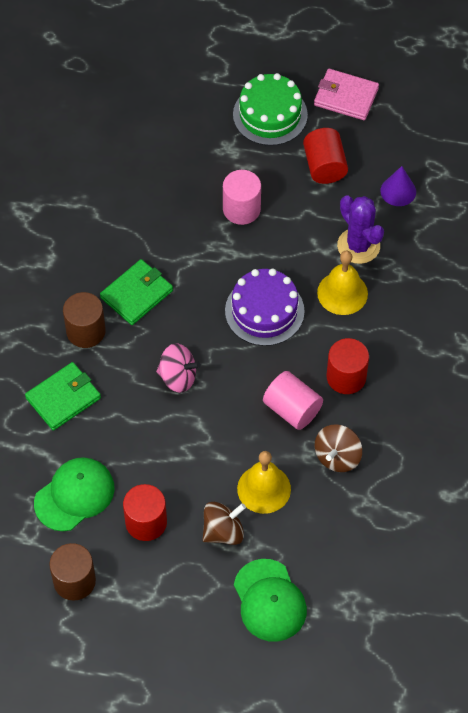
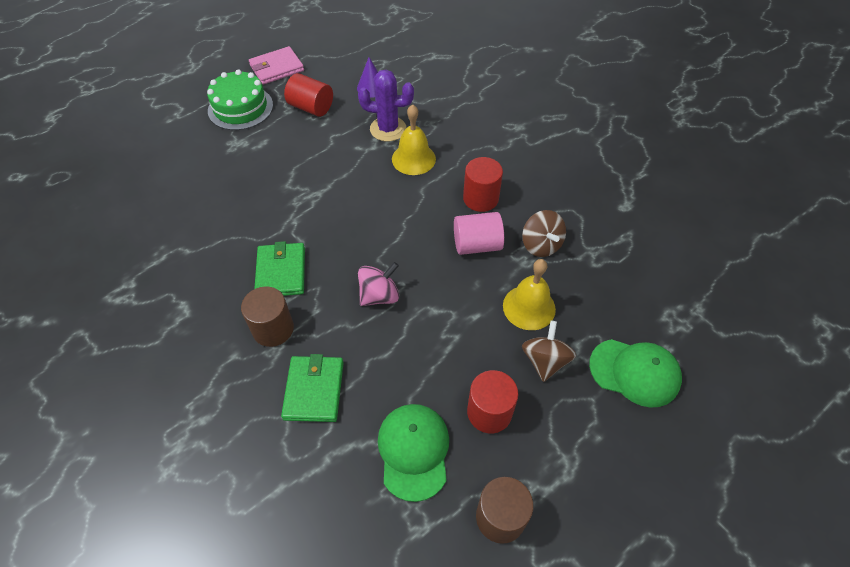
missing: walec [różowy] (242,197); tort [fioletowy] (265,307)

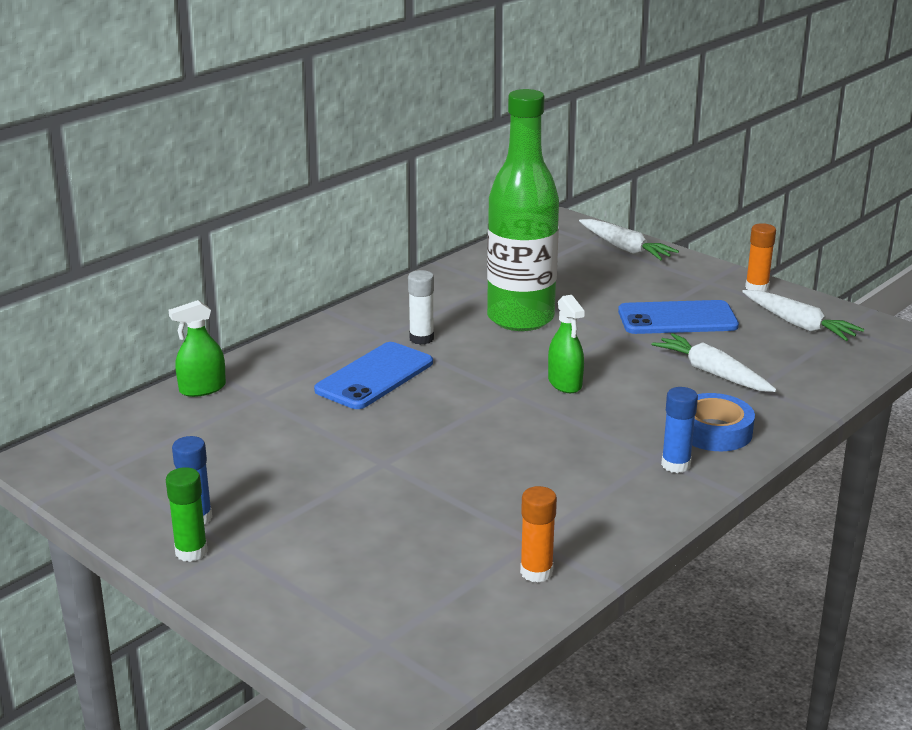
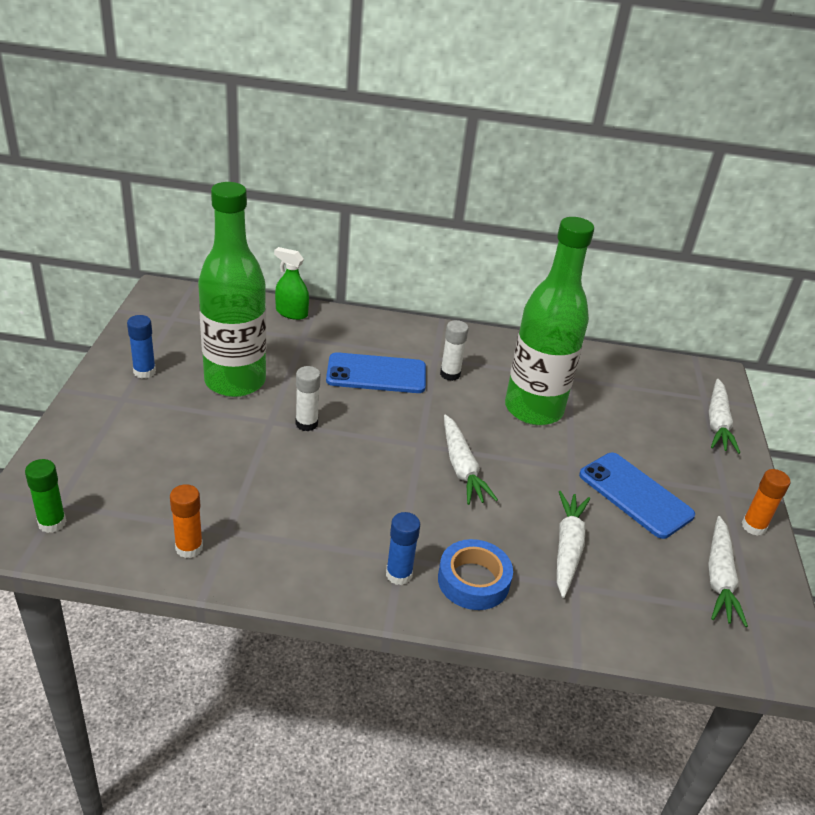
appeared: butelka [zielony] (232,289); klej w sztyfcie [biały] (308,398)
relocated: klej w sztyfcie [zielony] (187,514) to (45,496)
exchanged: spryskiwacz [zielony] (566,344) to marchewka [biały] (471,459)

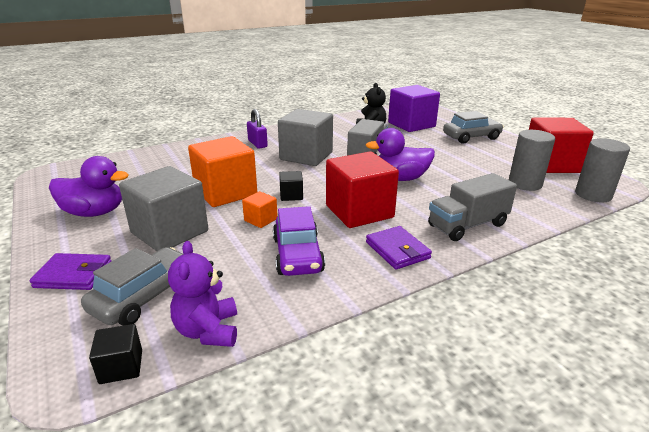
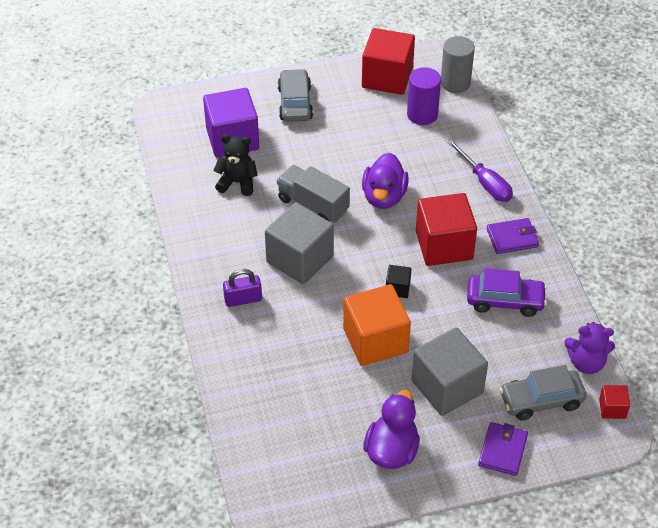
missing: sześcian [pomarańczowy] (260,209)
exchanged: ciężarówka [szary] (472,207) to śrubokręt [fioletowy] (480,170)
colour: sześcian [czarny] (115,354) to sześcian [czerwony] (614,402); walec [szary] (532,160) to walec [fioletowy] (424,96)
spun: samochód [szary] (132,286) = (542,393) 60 degrees counterclockwise

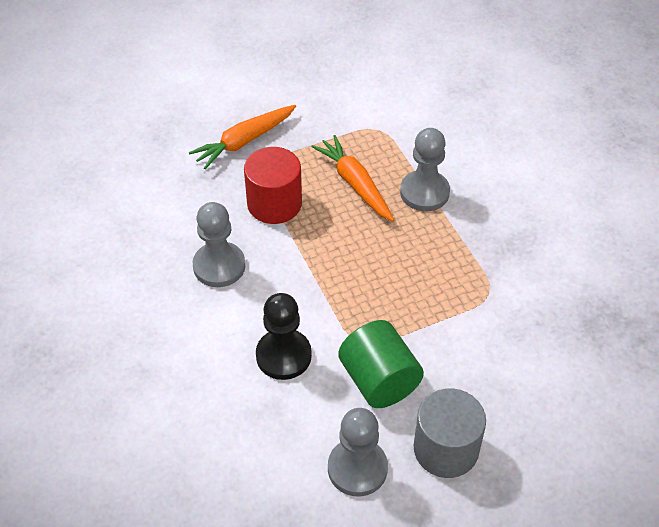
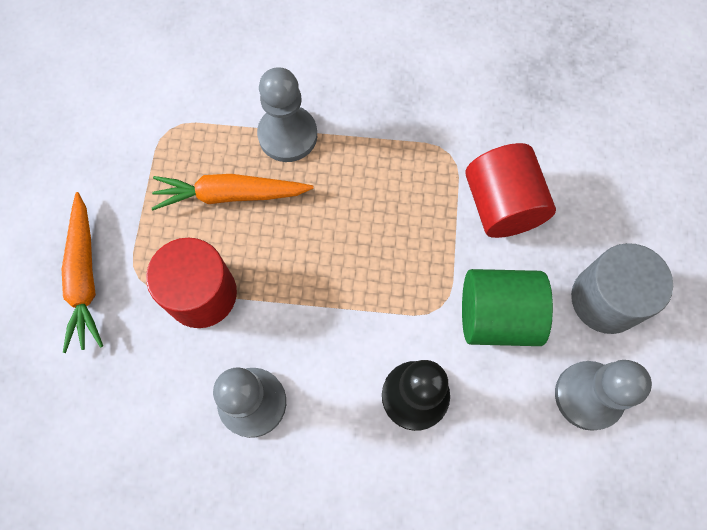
appeared: walec [czerwony] (510,190)

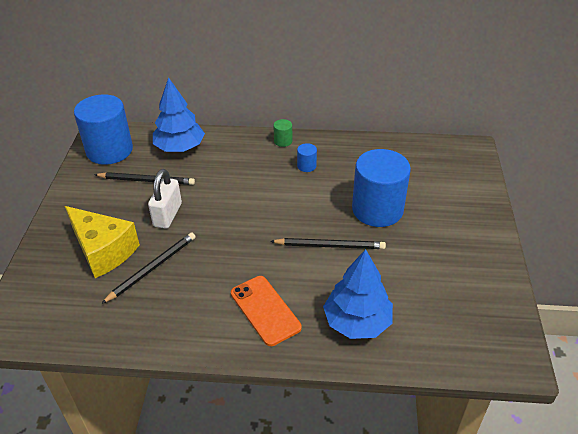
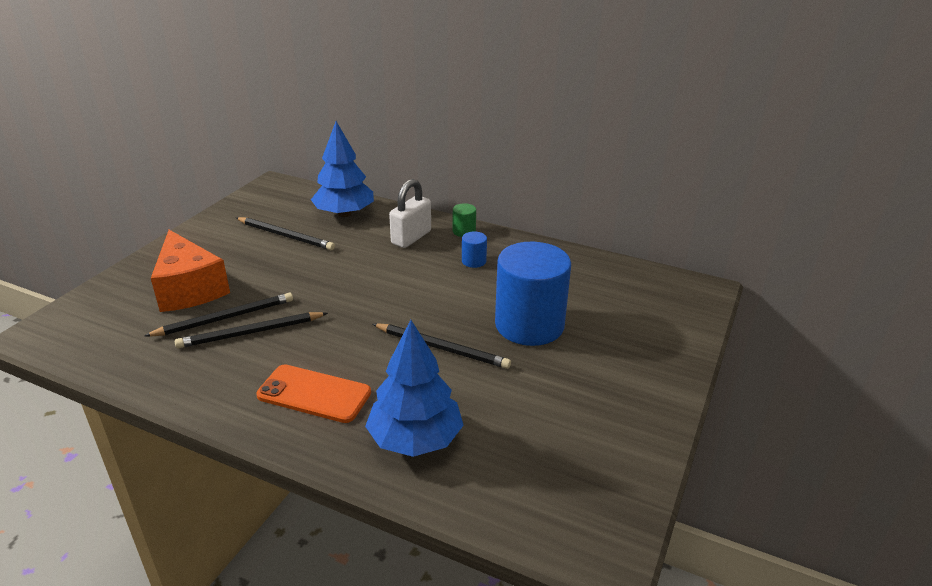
missing: walec [niebieski] (103,129)
appeared: ołówek [czarny] (251,330)
relocated: kłódka [biały] (165,199) to (410,213)
colour: ser [żółty] (102,242) to ser [pomarańczowy] (190,271)
spun: telefon [pomarańczowy] (266,311) = (313,393) 60 degrees counterclockwise

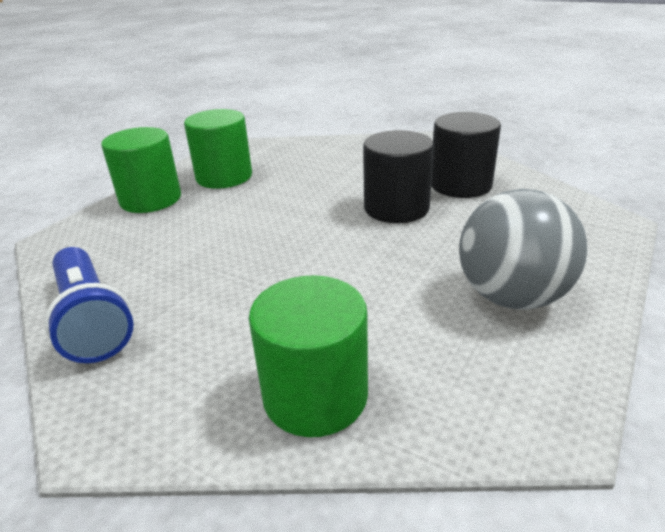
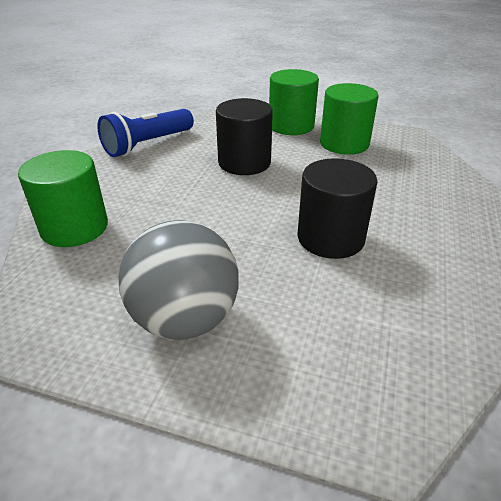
relocated: walec [czarny] (466,155) to (244,136)

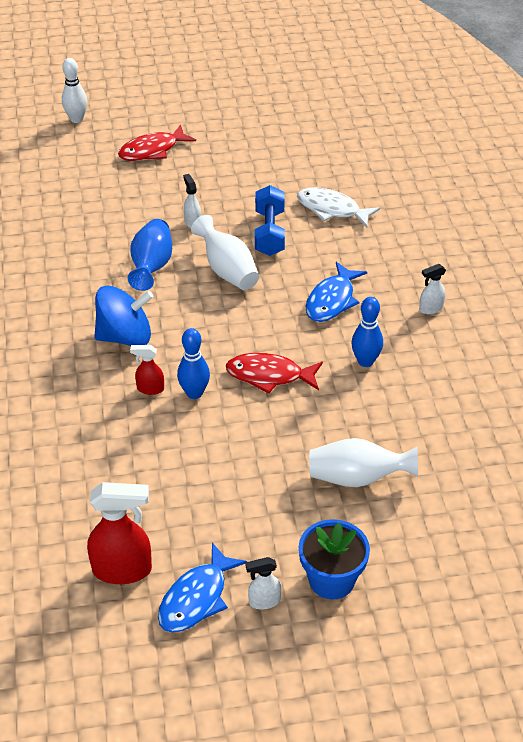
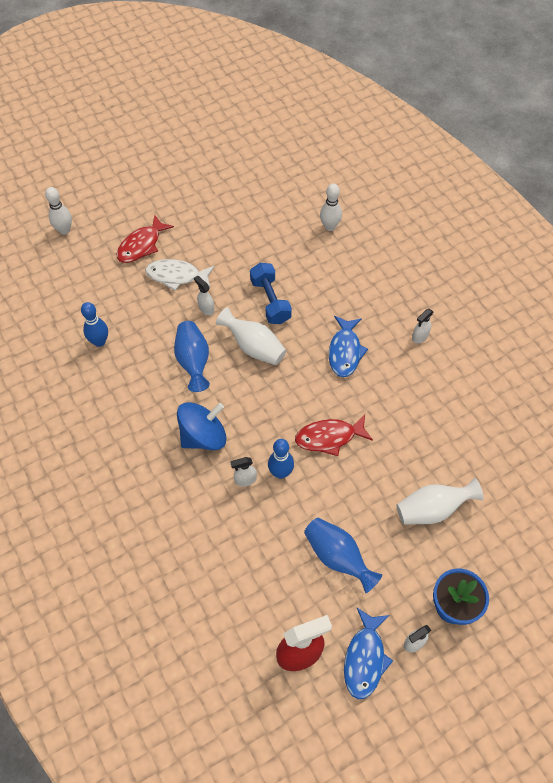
appeared: wazon [niebieski] (343,555); kręgiel [biały] (331,207)
relocated: ryba [biały] (338,207) to (180,275); kręgiel [niebieski] (367,332) to (94,324)
colour: spryskiwacz [czerwony] (147,370) to spryskiwacz [biały] (243,471)

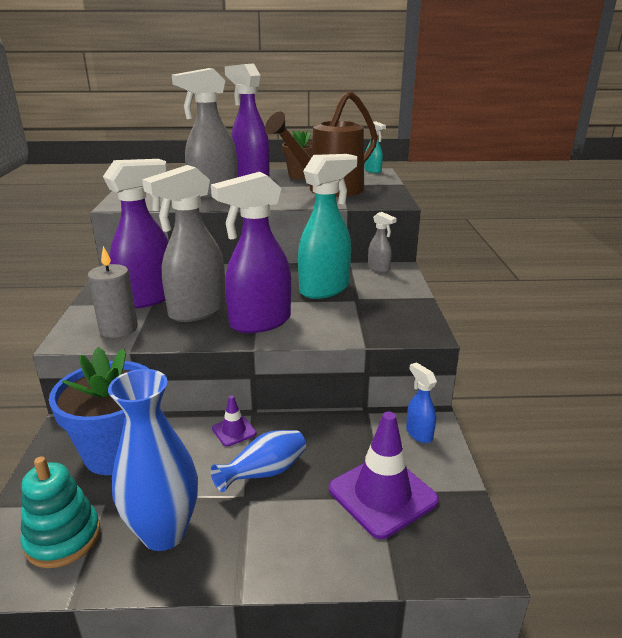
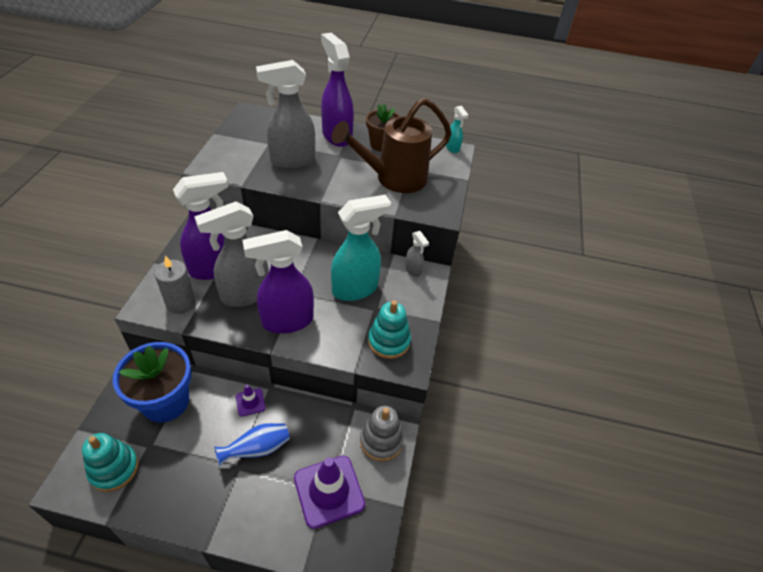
missing: wazon [niebieski] (153,460)
appeared: zabawka nakładanka [turkusowy] (389,329)
exchanged: spryskiwacz [niebieski] (421,402) to zabawka nakładanka [szary] (382,433)

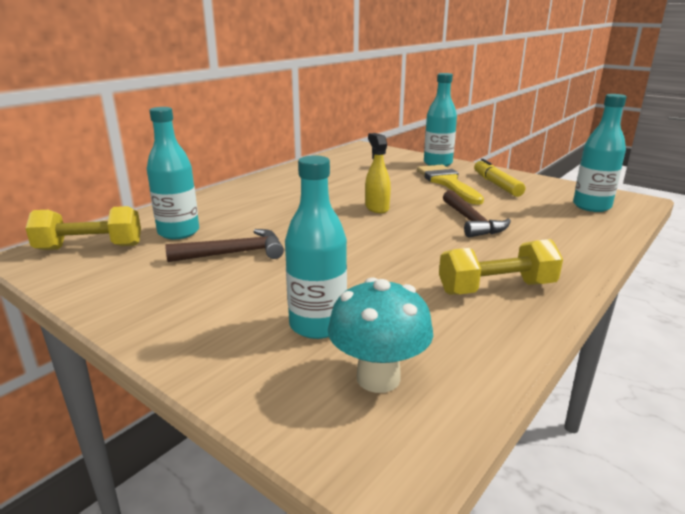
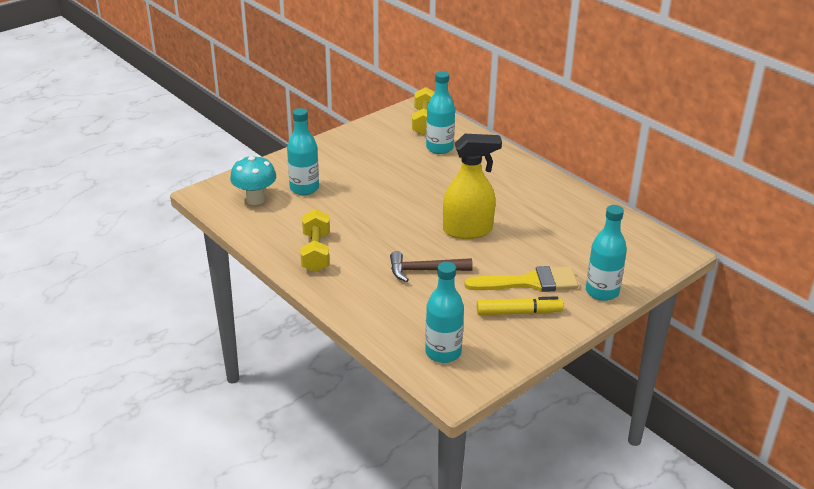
missing: młotek [brązowy] (224,245)
size: spryskiwacz [żółty] (378,173) = (472,186) x1.73

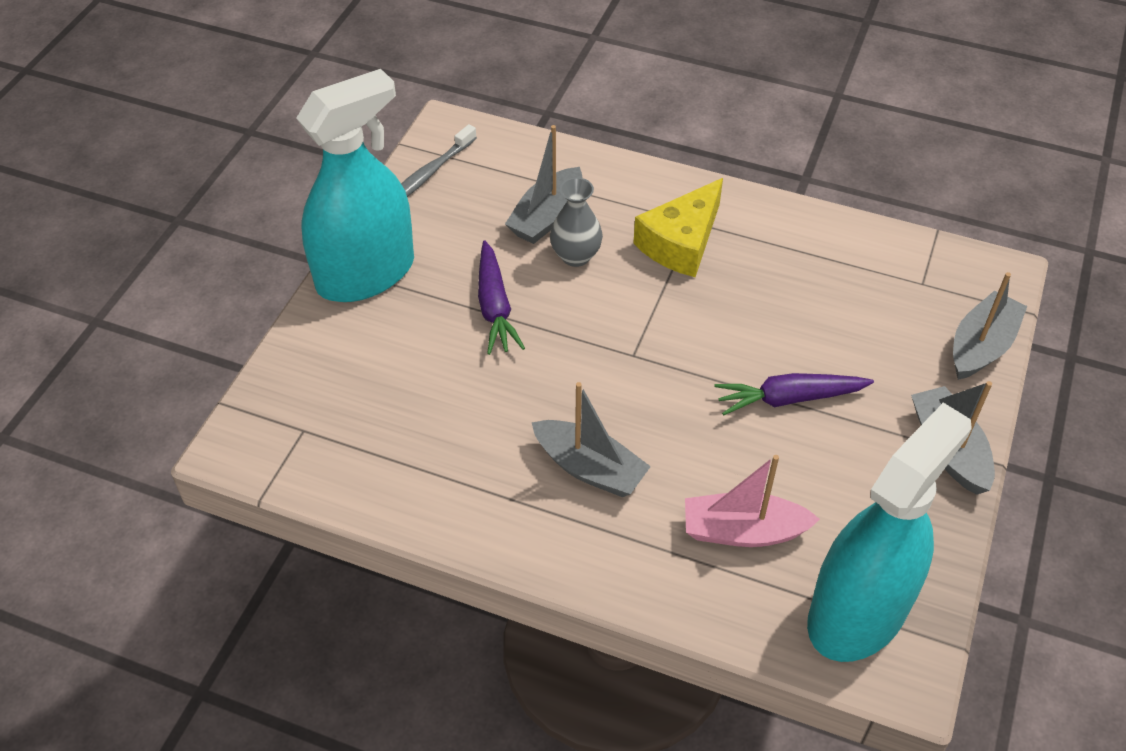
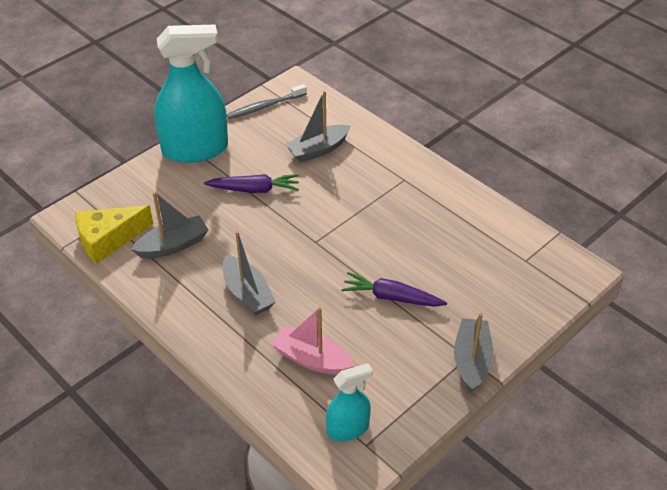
missing: wazon [szary] (576,222)
relocated: ser [żółty] (678,227) to (114,234); łódka [szary] (990,326) to (169,225)
spun: marchewka [fioletowy] (501,297) = (251,183) 105 degrees counterclockwise
size: spryskiwacz [turkusowy] (889,532) = (349,402) x0.51

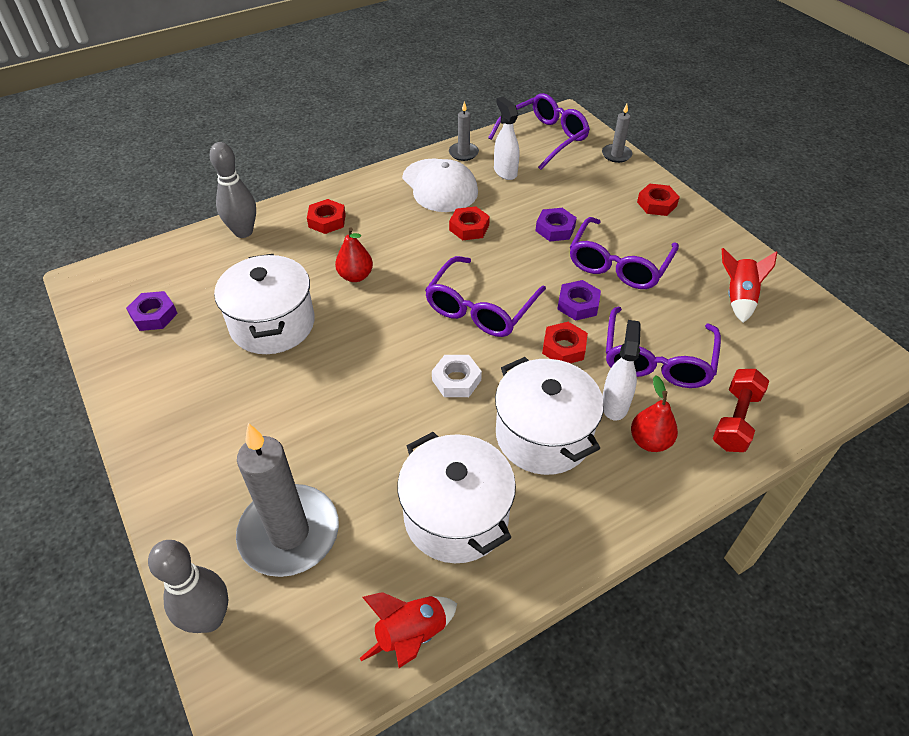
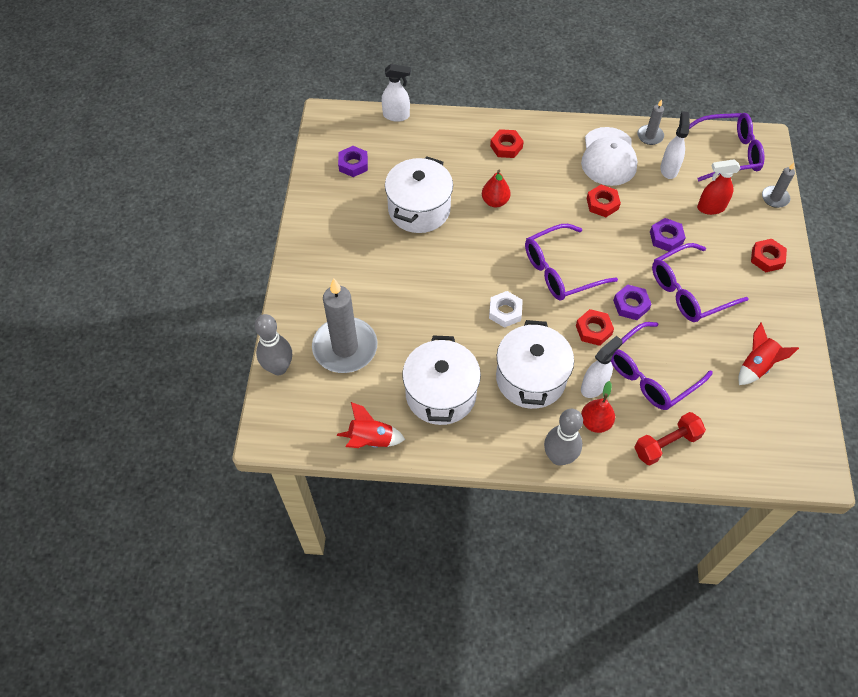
appeared: spryskiwacz [biały] (396,93); spryskiwacz [czerwony] (719,187)
relocated: kręgiel [szary] (233,190) to (563,437)

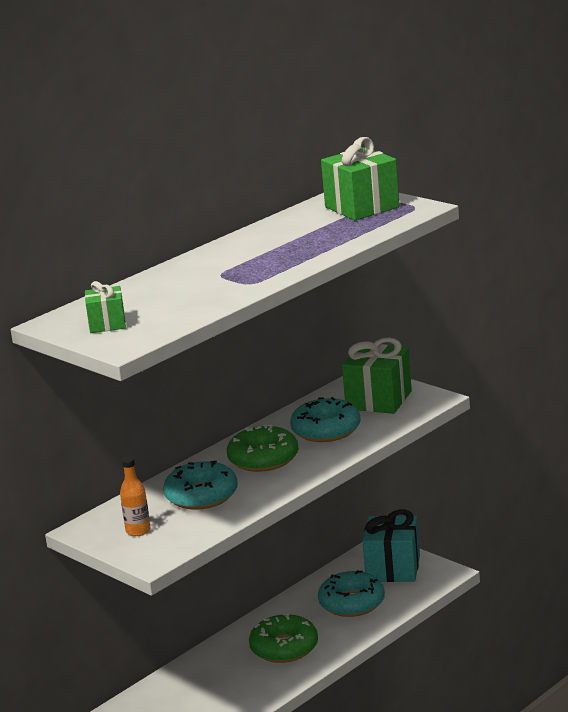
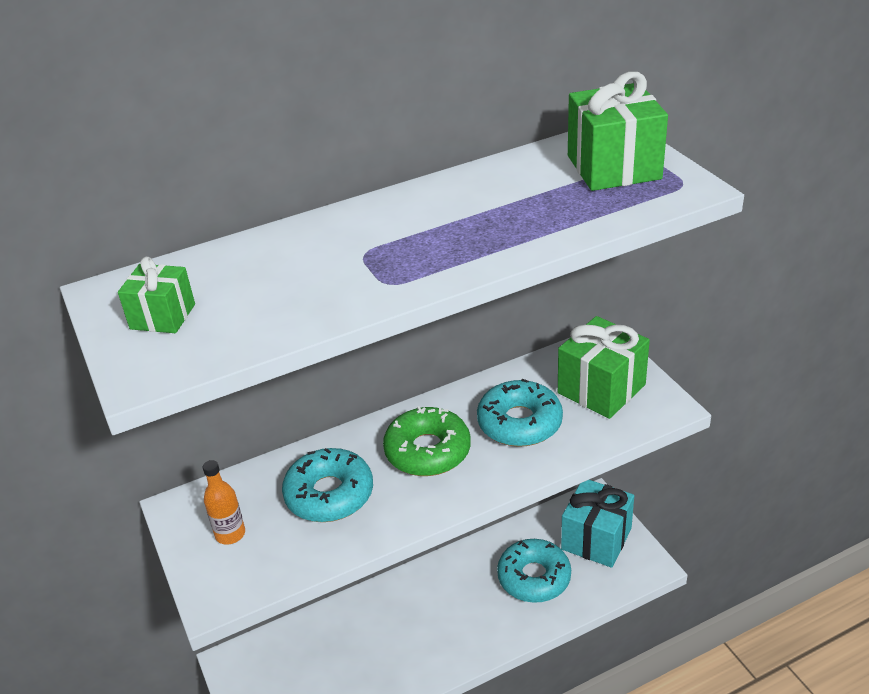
missing: donut [zielony] (283,638)

